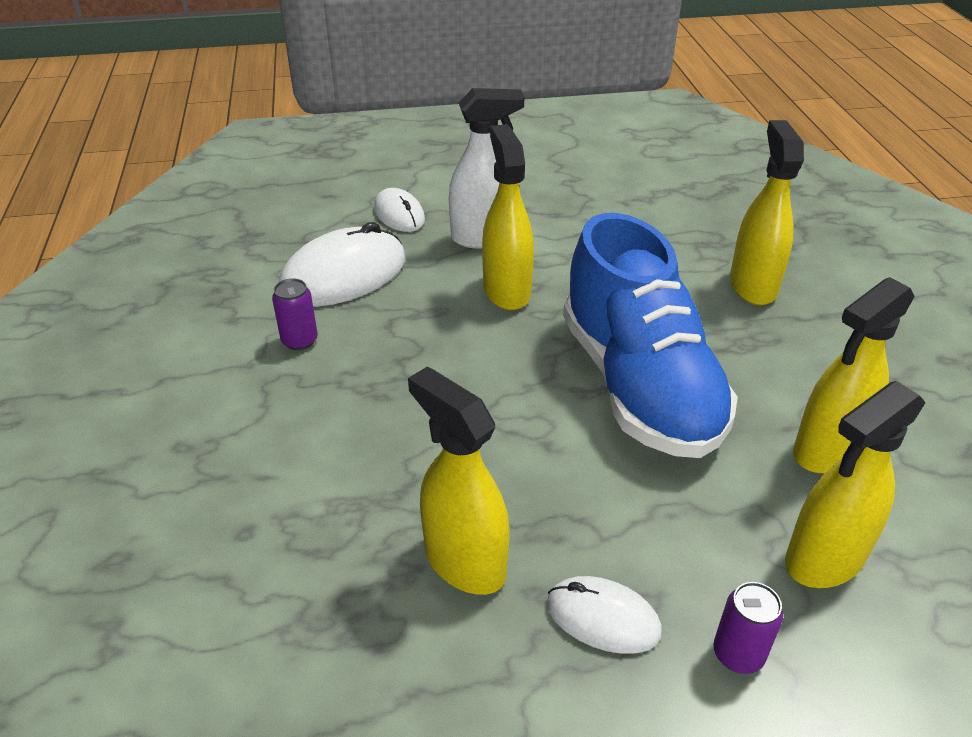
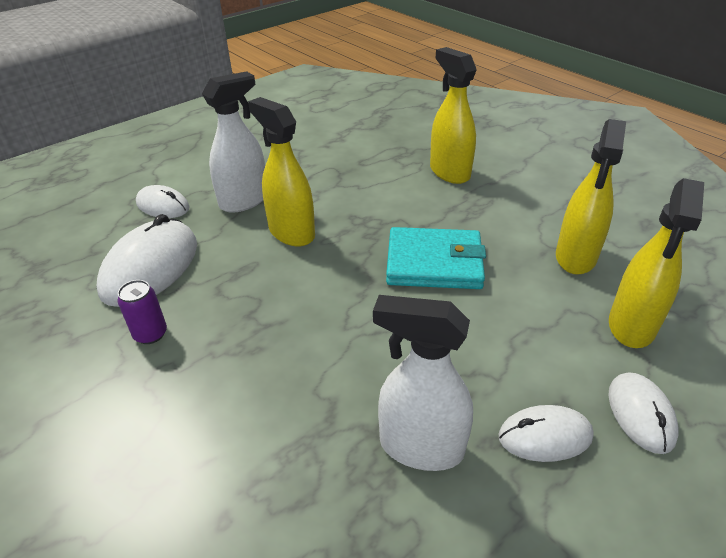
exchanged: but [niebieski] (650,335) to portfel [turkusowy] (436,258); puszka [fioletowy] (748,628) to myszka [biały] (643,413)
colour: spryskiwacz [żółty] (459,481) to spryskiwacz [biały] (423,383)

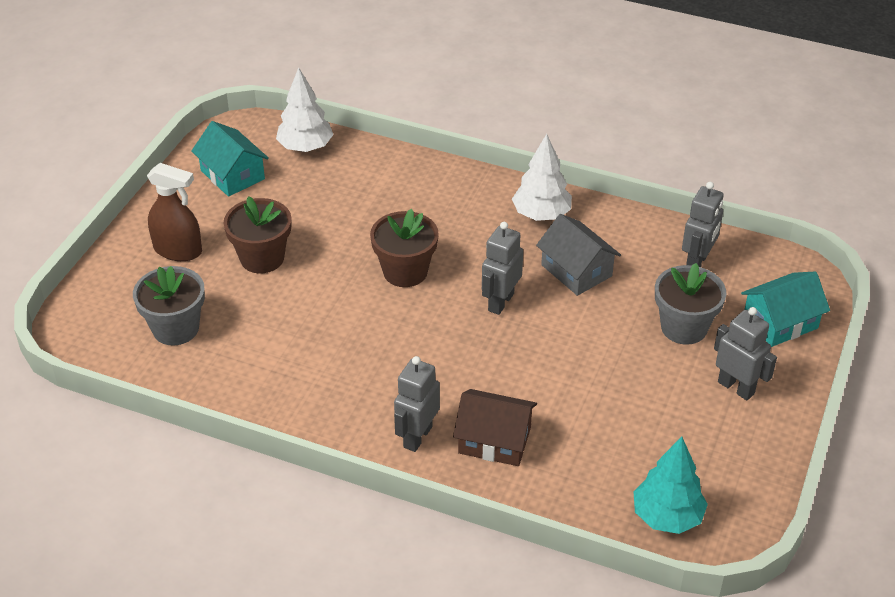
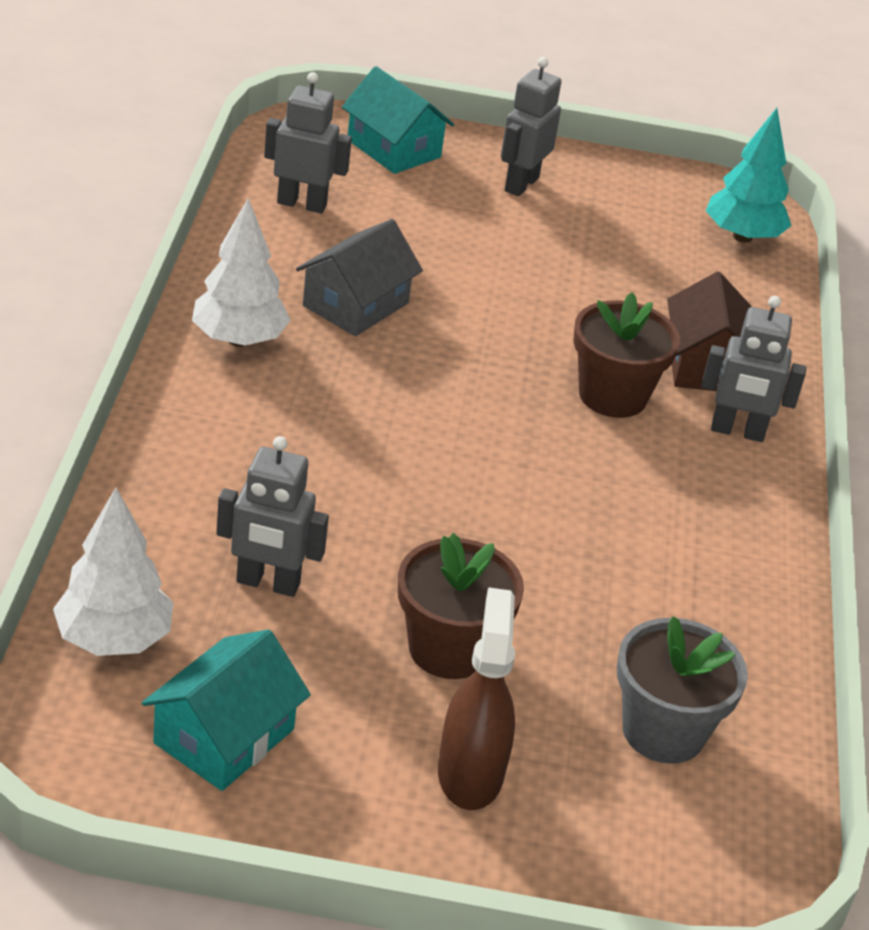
missing: doniczka [szary] (691,304)
relocated: doniczka [brązowy] (404,248) to (626,355); robot [szary] (502,268) to (272,516)

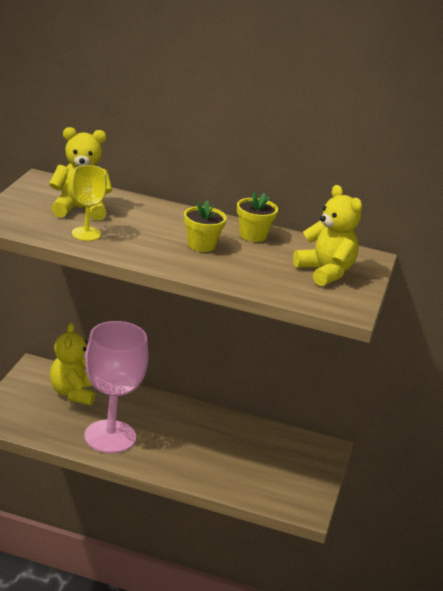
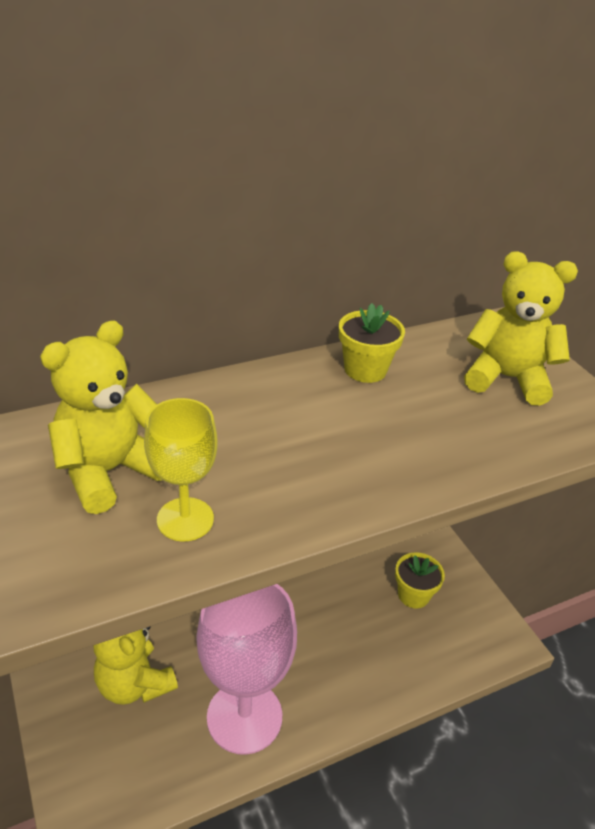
relocated: doniczka [żółty] (205,226) to (420,580)

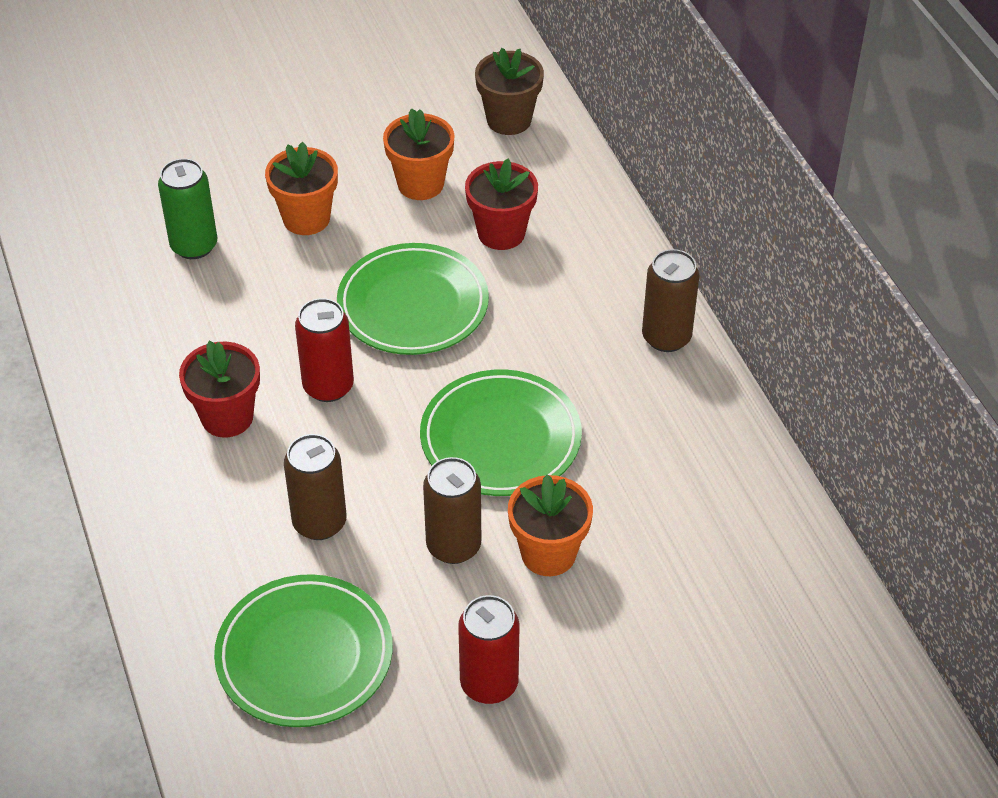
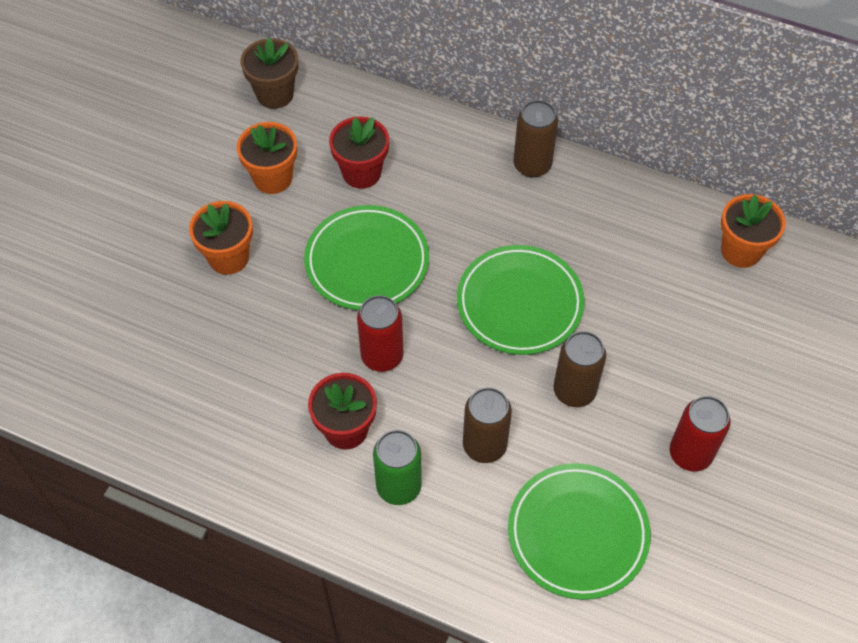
relocated: puszka [zielony] (187,208) to (397,467); doniczka [pomarańczowy] (550,525) to (753,231)

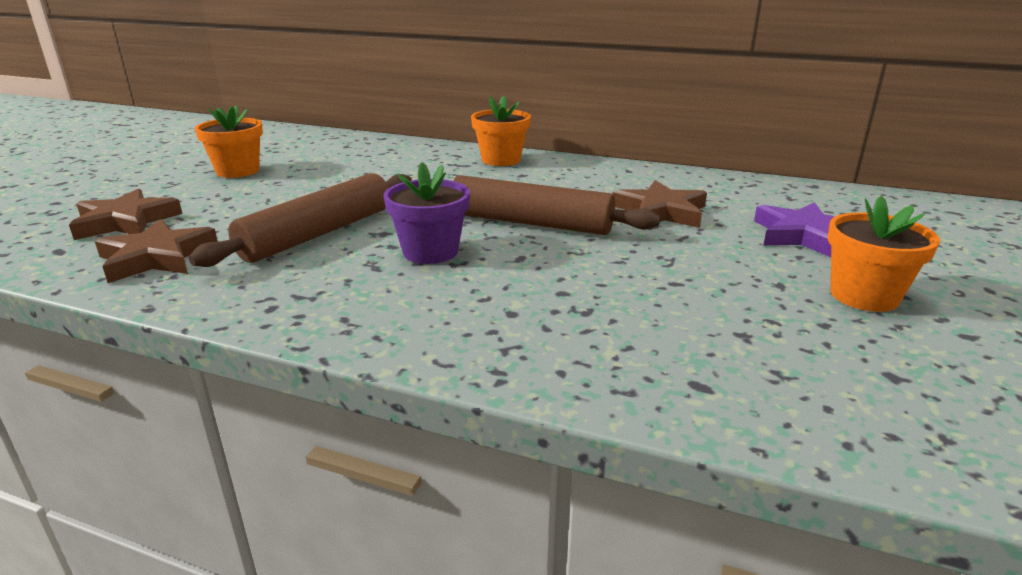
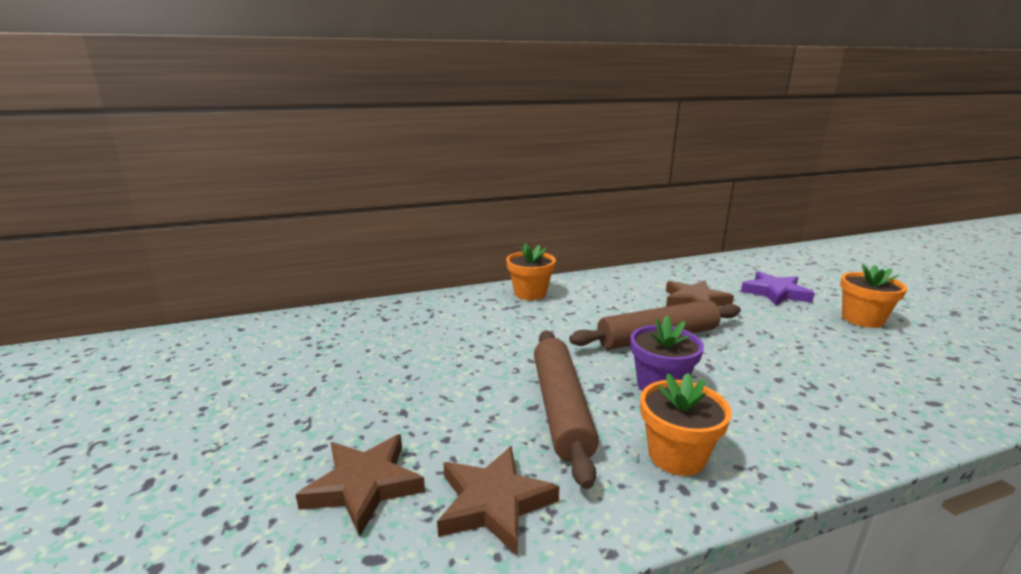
relocated: doniczka [pomarańczowy] (229,142) to (686,424)

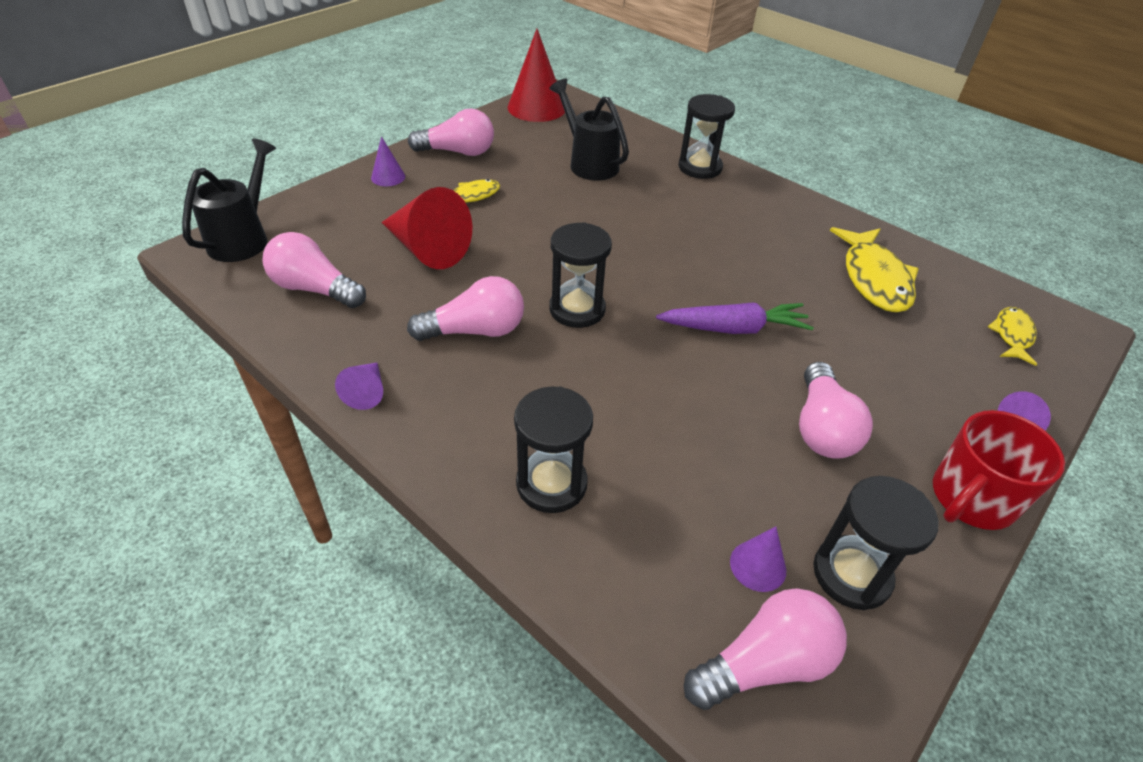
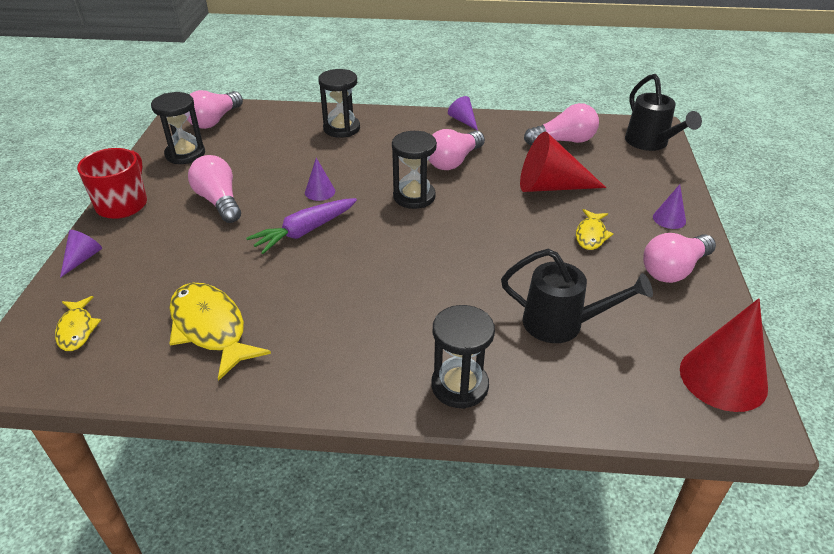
relocated: stożek [fioletowy] (758,559) to (320,179)

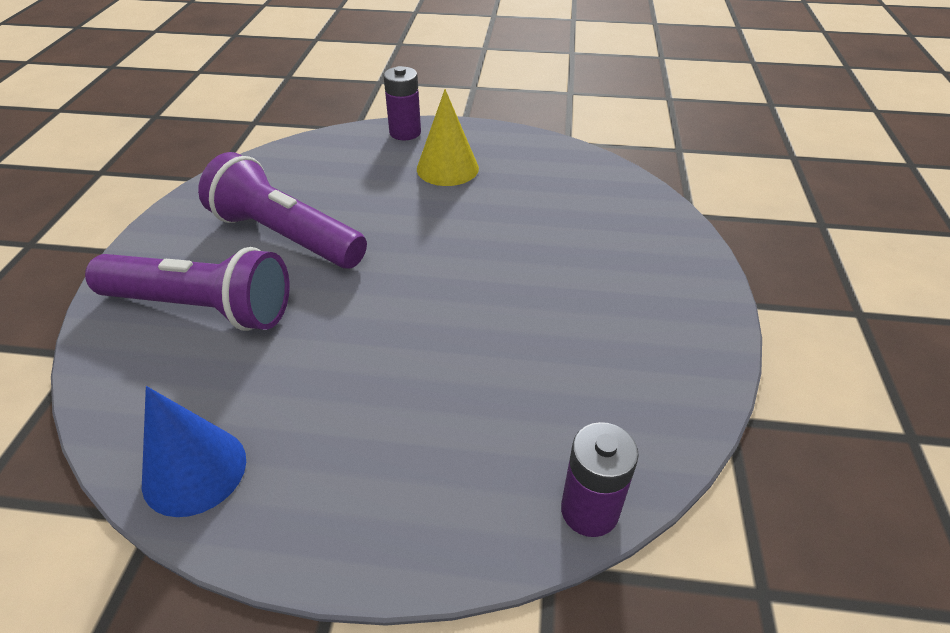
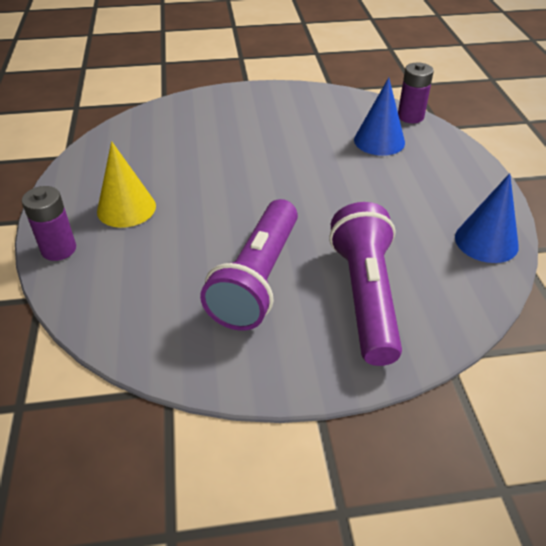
appeared: stożek [niebieski] (379,116)

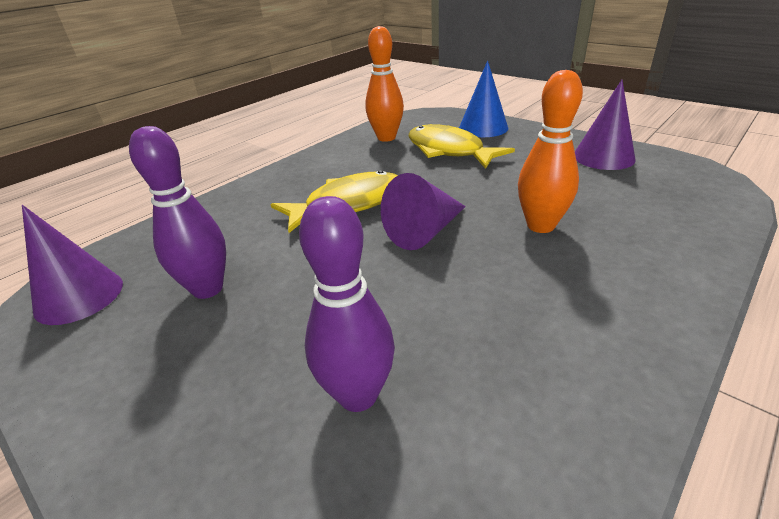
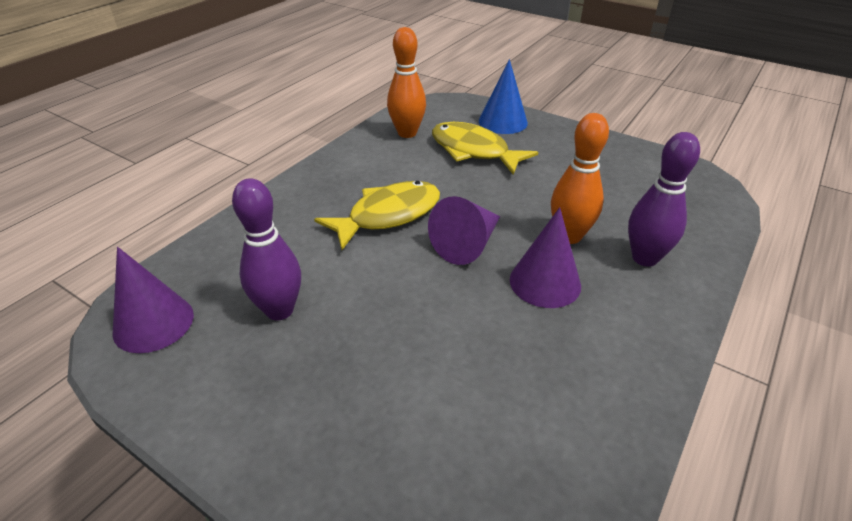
relocated: kręgiel [fioletowy] (347,304) to (664,199); stożek [fioletowy] (605,125) to (545,257)

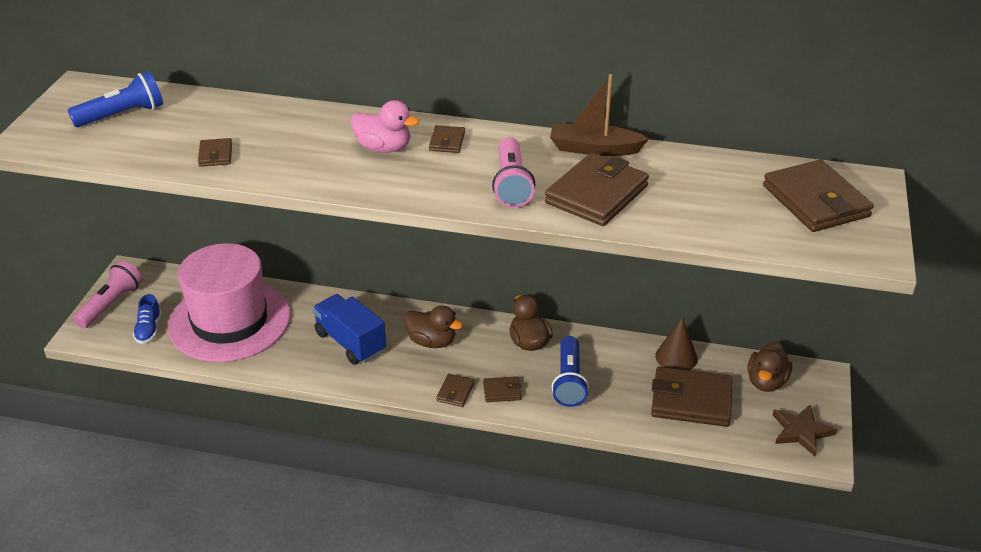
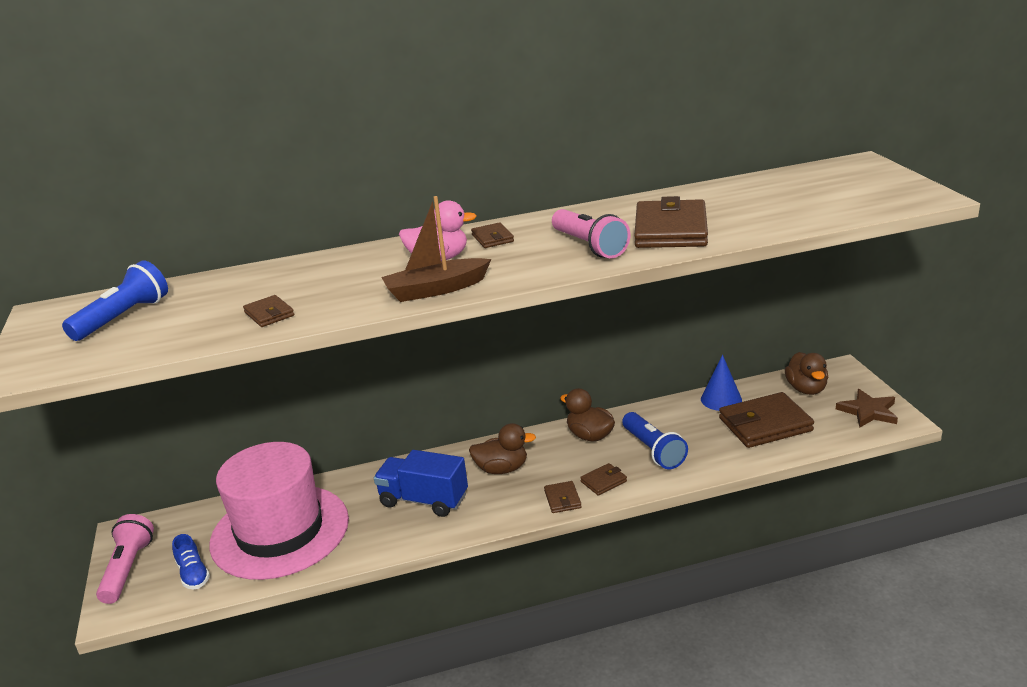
missing: portfel [brązowy] (818,196)
relocated: łódka [brązowy] (599,115) to (436,249)
colour: stożek [brązowy] (676,343) to stożek [niebieski] (721,383)

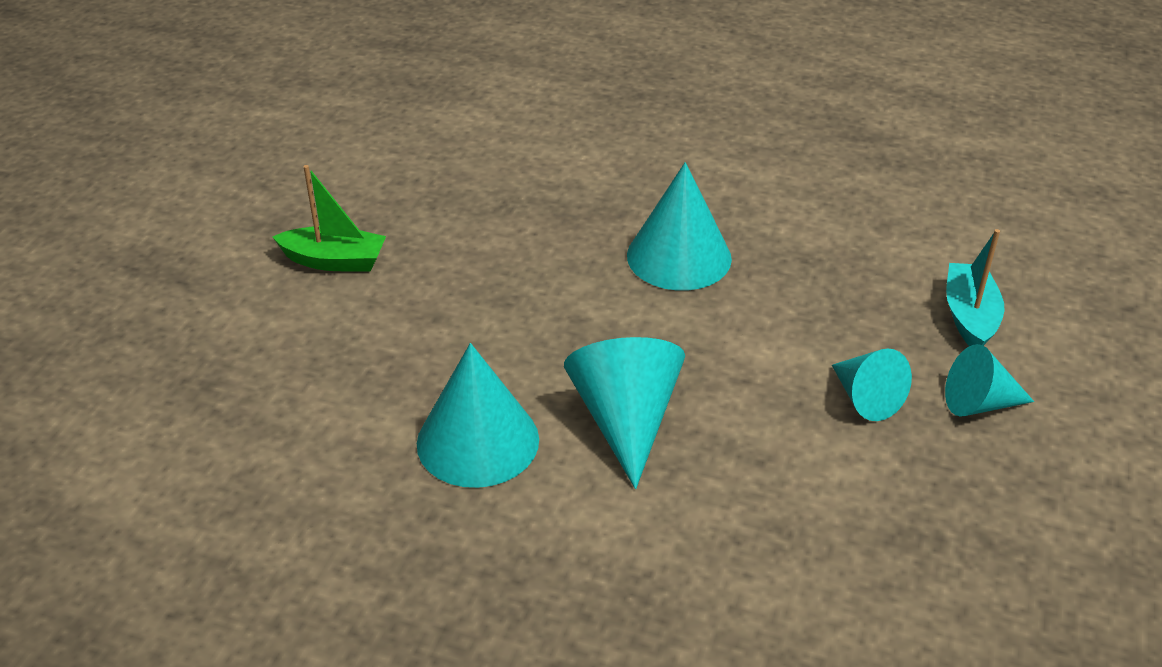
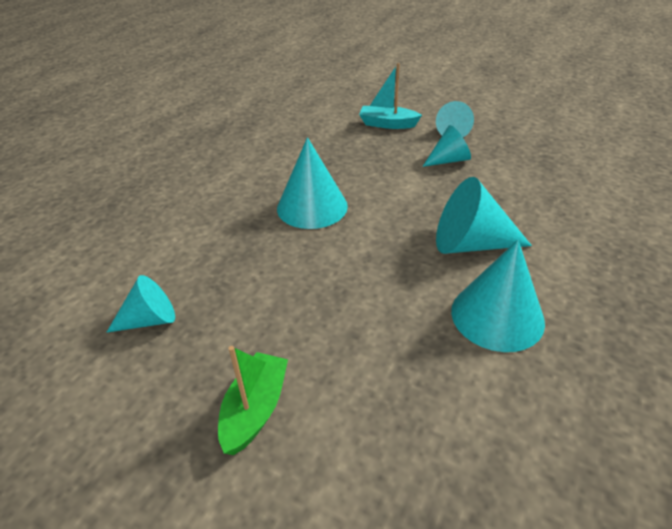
appeared: stożek [turkusowy] (140,304)

